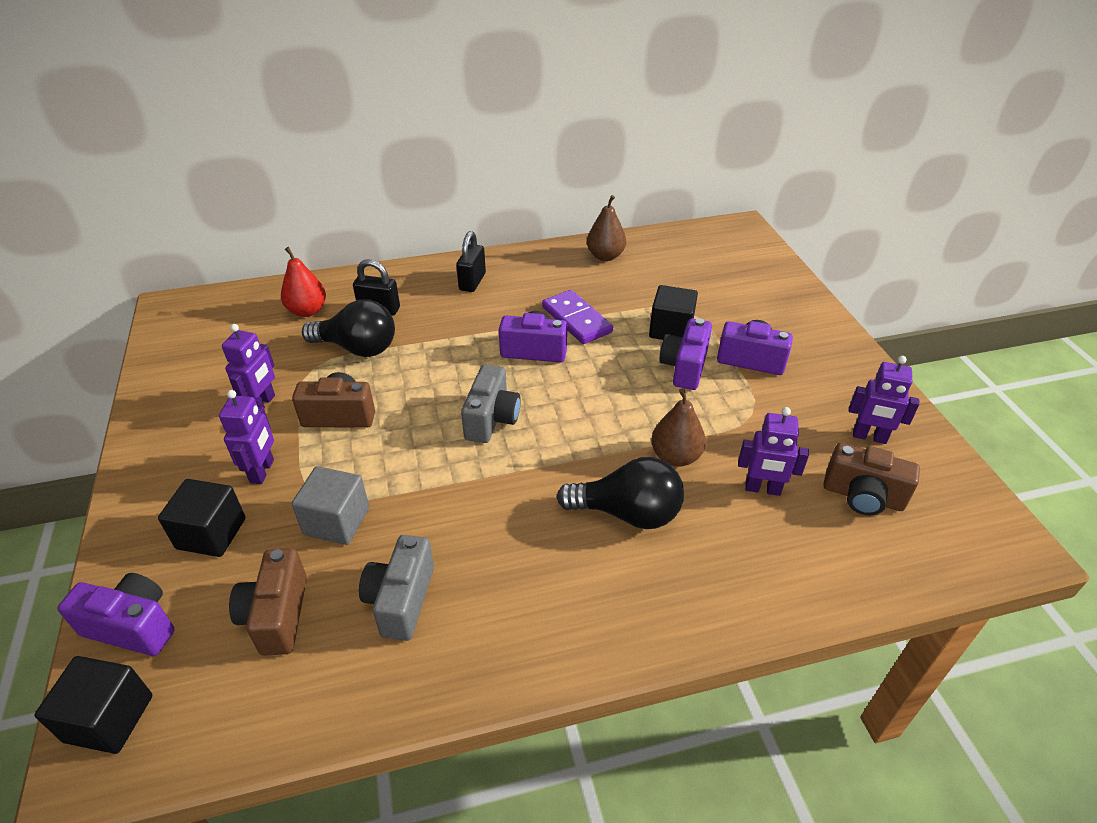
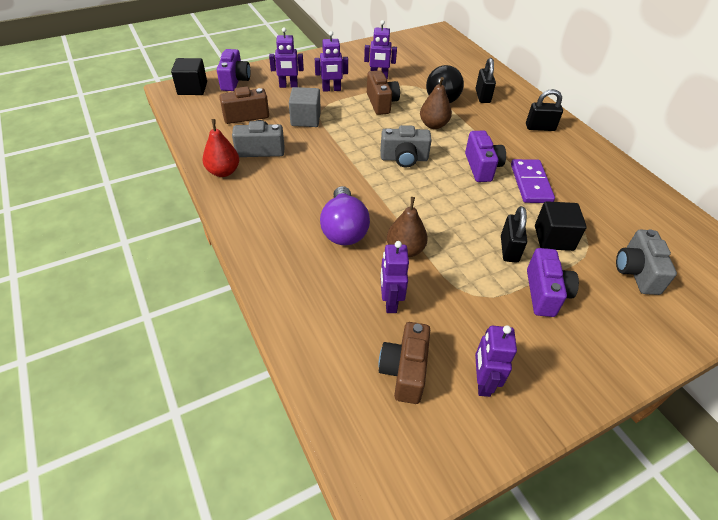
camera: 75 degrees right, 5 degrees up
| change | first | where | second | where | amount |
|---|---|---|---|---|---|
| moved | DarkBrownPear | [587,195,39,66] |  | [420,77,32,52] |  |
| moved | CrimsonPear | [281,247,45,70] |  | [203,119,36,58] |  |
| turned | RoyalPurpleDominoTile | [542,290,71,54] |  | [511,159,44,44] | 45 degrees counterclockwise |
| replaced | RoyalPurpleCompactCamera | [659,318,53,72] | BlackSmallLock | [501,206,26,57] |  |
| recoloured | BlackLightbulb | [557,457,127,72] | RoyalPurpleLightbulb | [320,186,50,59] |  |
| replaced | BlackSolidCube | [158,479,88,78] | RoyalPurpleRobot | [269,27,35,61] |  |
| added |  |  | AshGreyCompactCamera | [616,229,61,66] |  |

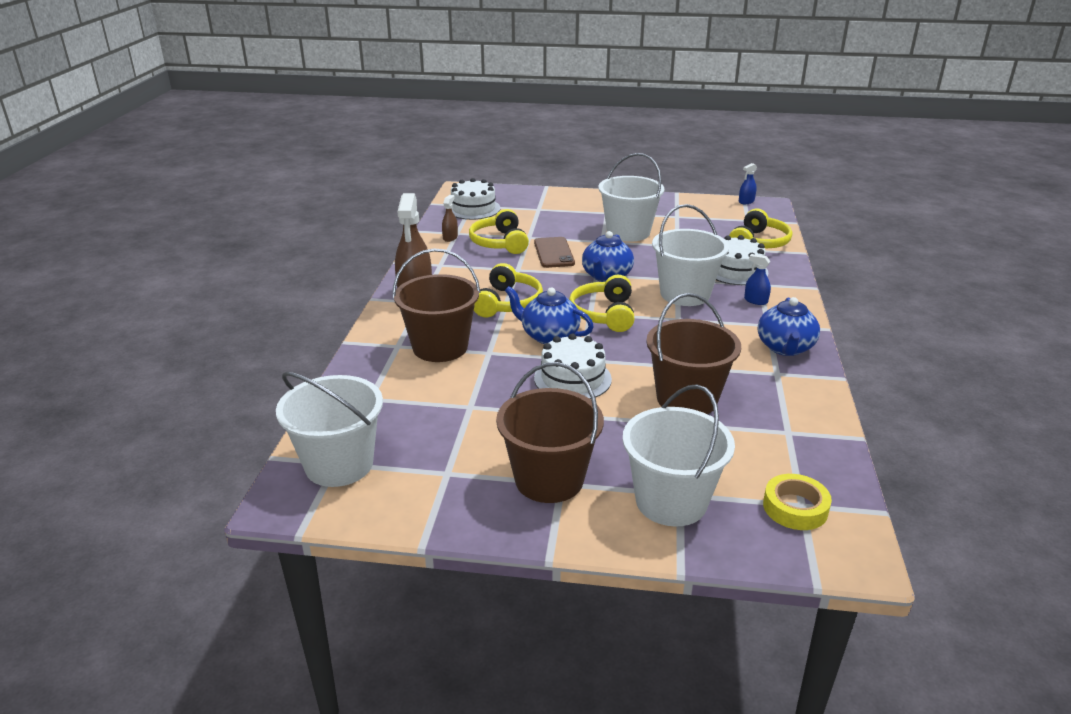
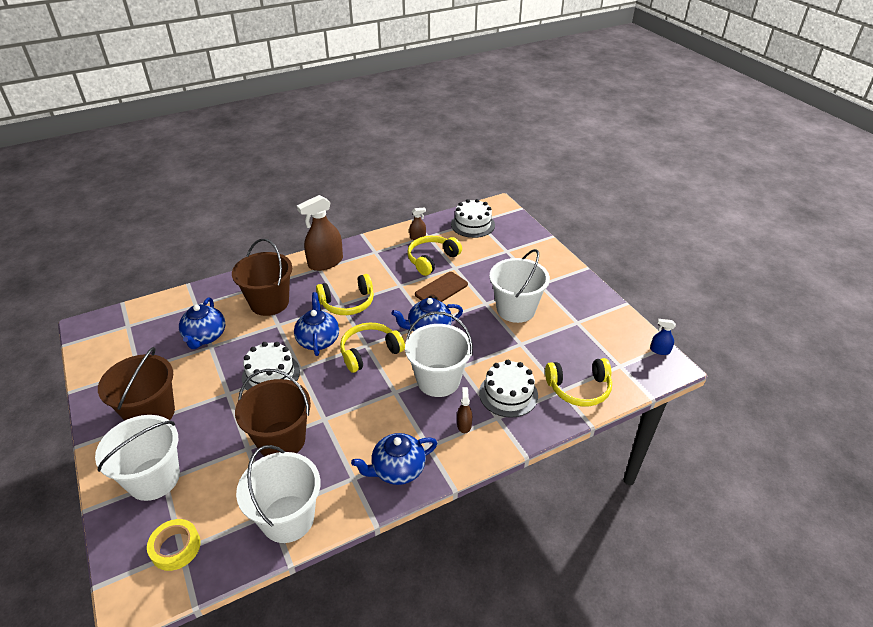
camera: 55 degrees right, 10 degrees up
| change | first | where | second | where | amount |
|---|---|---|---|---|---|
| recoloured | BlueSprayBottle | [744,254,27,51] | DarkBrownSprayBottle | [457,387,15,46] |  |
| moved | WhiteSandBucket | [276,372,107,115] |  | [236,445,85,98] |  |
| added |  |  | BlueTeapot | [179,297,46,52] |  |

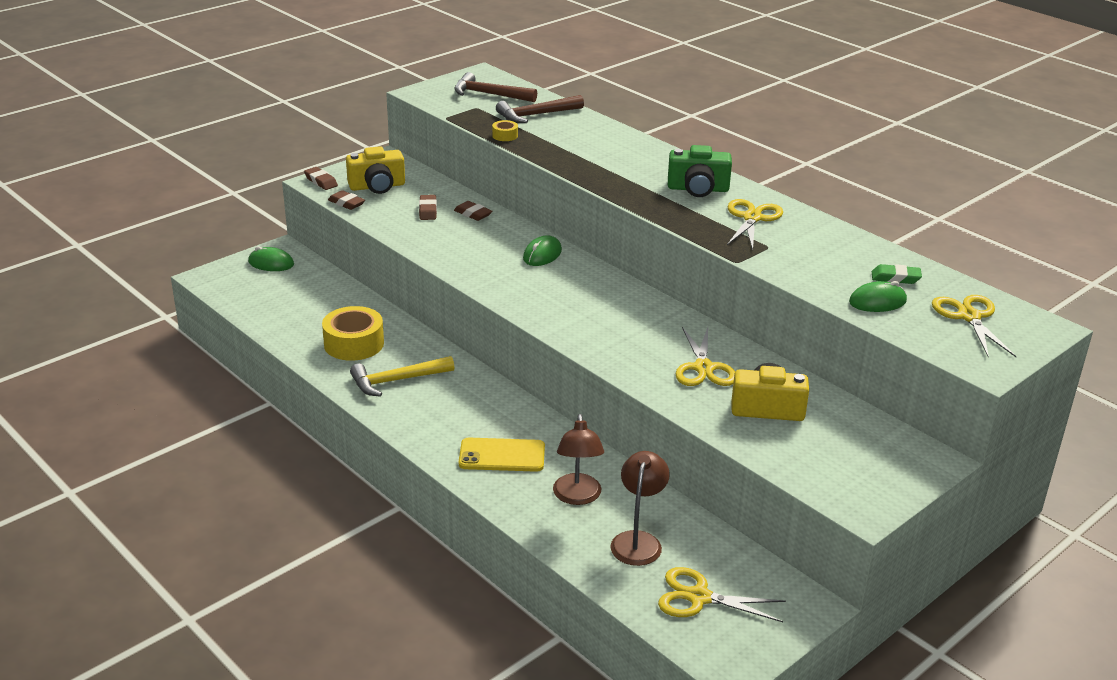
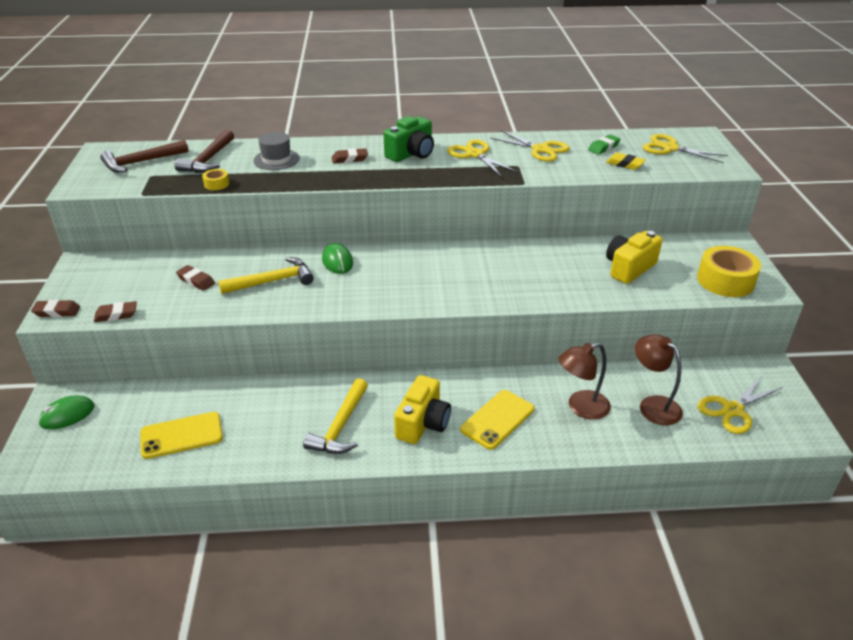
camera: 50 degrees left, 5 degrees up
| change | first | where | second | where | amount |
|---|---|---|---|---|---|
| moved | YellowCompactCamera | [346,146,59,48] |  | [394,375,57,69] |  |
| moved | DarkBrownPencilEraser | [454,201,38,20] |  | [332,148,36,15] |  |
| replaced | LeafGreenComputerMouse | [849,281,58,31] | YellowPencilEraser | [606,153,40,17] |  |
| moved | YellowRollOfTape | [322,306,62,55] |  | [697,246,64,51] |  |
| moved | YellowShears | [675,327,60,59] |  | [490,130,80,32] |  |
| turned | DarkBrownDeskLamp | [553,414,51,91] |  | [558,343,53,77] | 120 degrees clockwise |
| added |  |  | AshGreyHat | [253,132,47,38] |  |
| added |  |  | YellowClawHammer | [218,257,96,37] |  |
| added |  |  | YellowPhone | [140,412,83,47] |  |

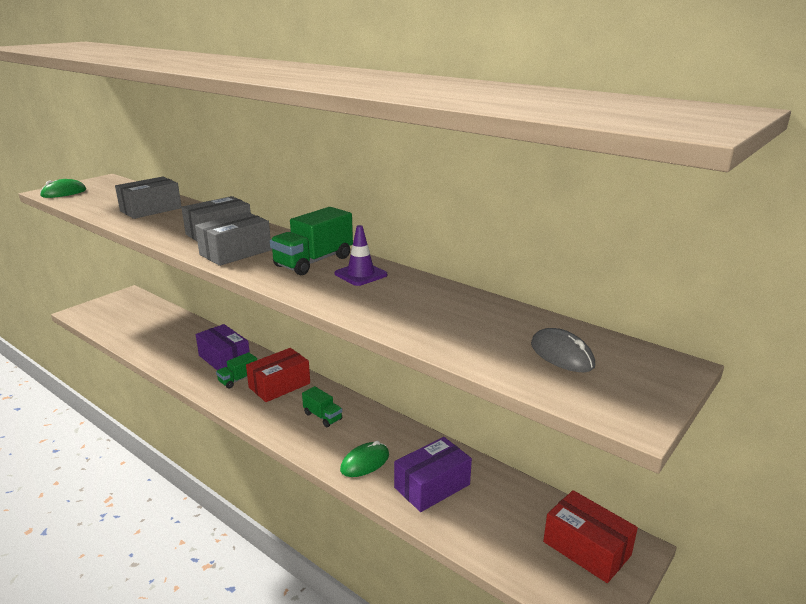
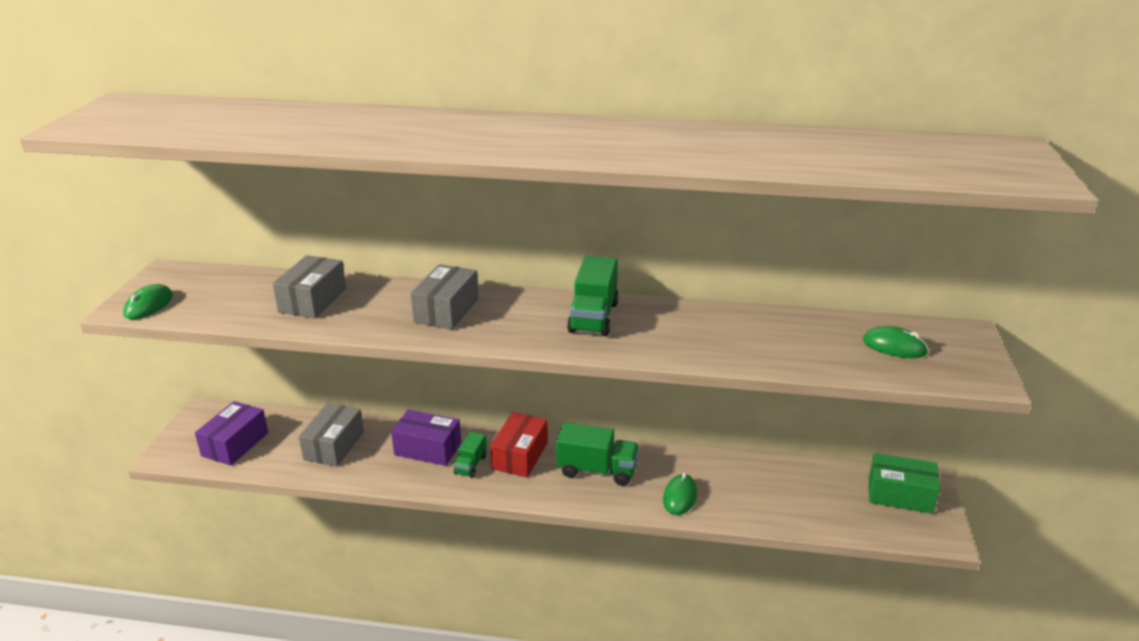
camera: 30 degrees left, 5 degrees up
| change | first | where | second | where | amount |
|---|---|---|---|---|---|
| moved | AshGreyPackage | [195,212,77,54] |  | [299,403,65,64] |  |
| removed | RoyalPurpleRoadCone | [335,225,52,61] |  |  |  |
| recoloured | AshGreyComputerMouse | [531,328,64,44] | LeafGreenComputerMouse | [863,326,66,32] |  |
| resized | LeafGreenLorry | [302,386,40,41] |  | [556,422,83,64] | x1.74 |
| moved | RoyalPurplePackage | [394,437,78,75] |  | [195,401,73,65] |  |
| recoloured | CrimsonPackage | [543,490,95,93] | LeafGreenPackage | [869,453,71,61] |  |

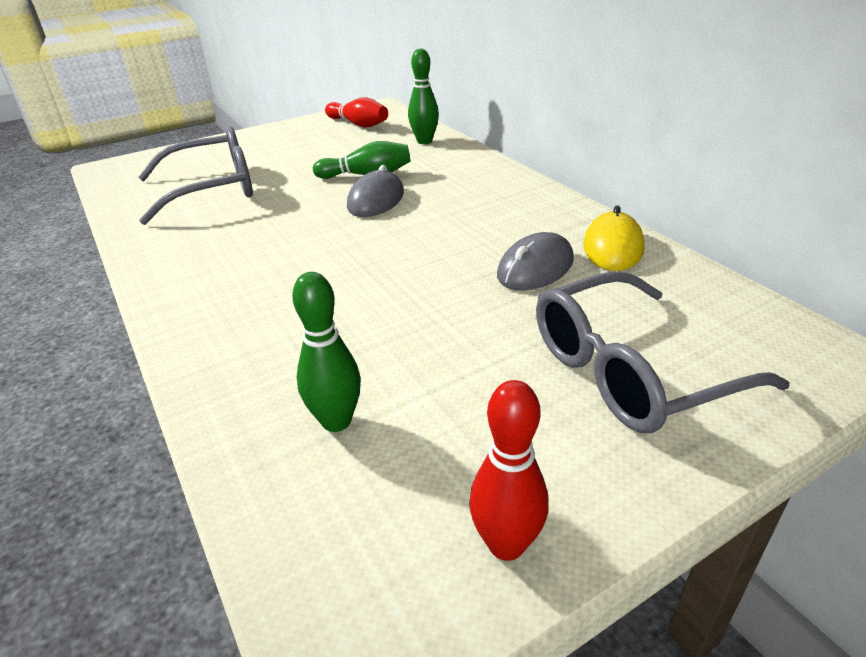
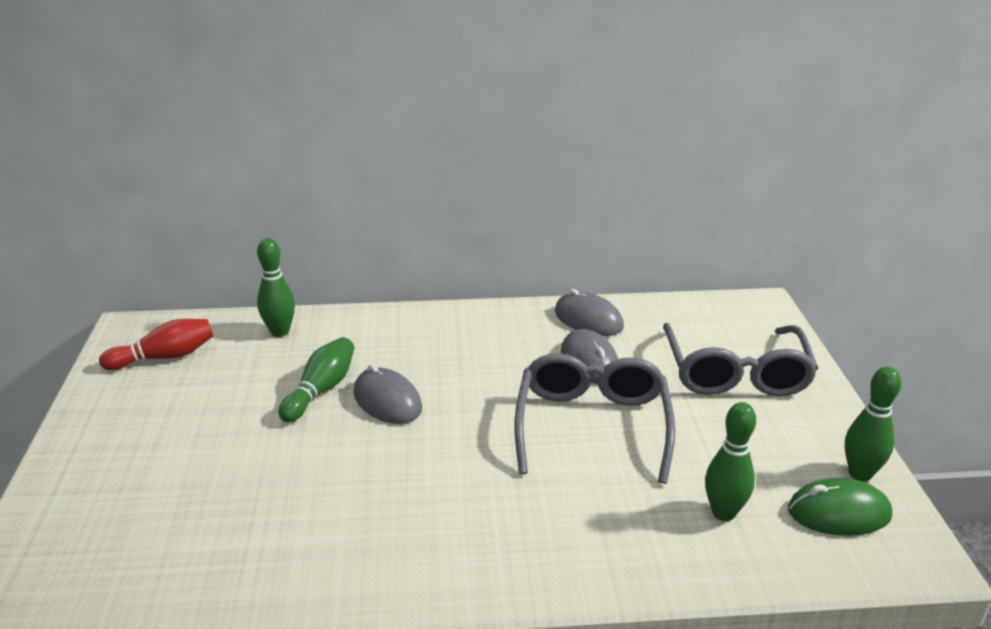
camera: 65 degrees left, 5 degrees down
| change | first | where | second | where | amount |
|---|---|---|---|---|---|
| moved | AshGreySpectacles | [138,126,115,99] |  | [515,353,160,131] |  |
| recoloured | YellowComputerMouse | [583,205,62,66] | AshGreyComputerMouse | [555,289,69,47] |  |
| recoloured | CrimsonBowlingPin | [469,380,79,181] | LeafGreenBowlingPin | [844,367,57,114] |  |
| added |  |  | LeafGreenComputerMouse | [788,478,104,58] |  |

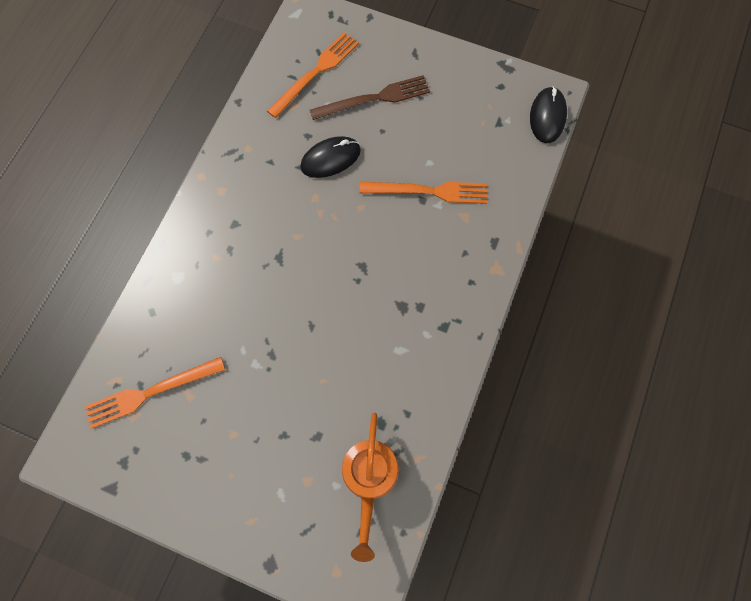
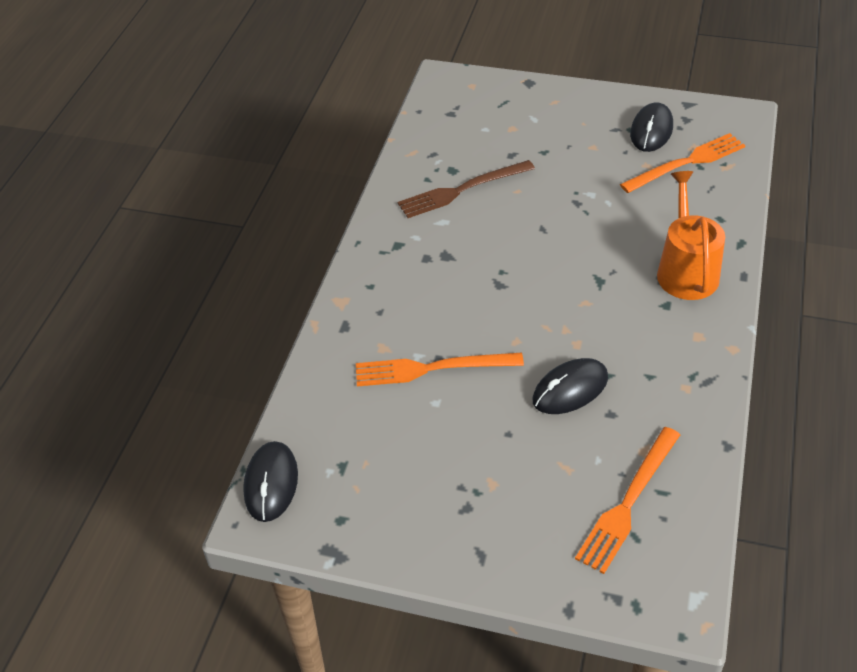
camera: 175 degrees right, 25 degrees down
| change | first | where | second | where | amount |
|---|---|---|---|---|---|
| moved | DarkBrownTableFork | [310,75,120,45] |  | [398,160,137,58] |  |
| moved | OrangeWateringPot | [342,413,57,149] |  | [657,171,68,129] |  |
| added |  |  | BlackComputerMouse | [630,102,43,50] |  |

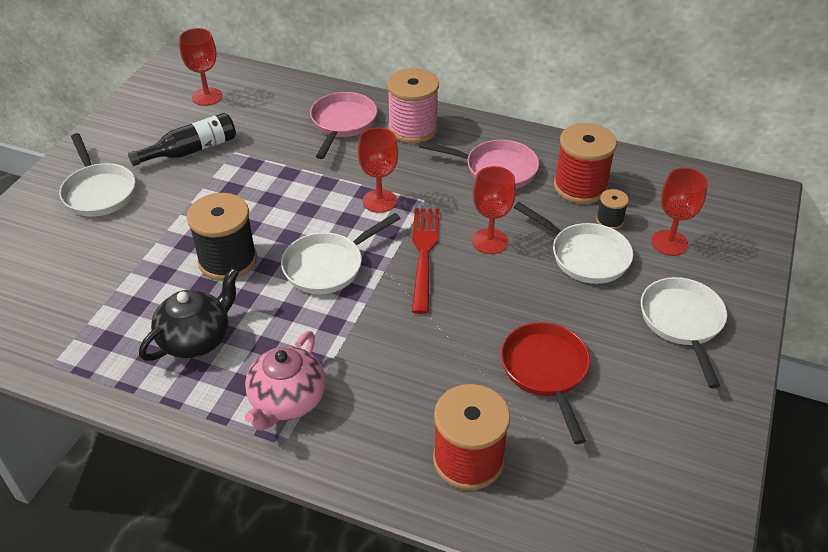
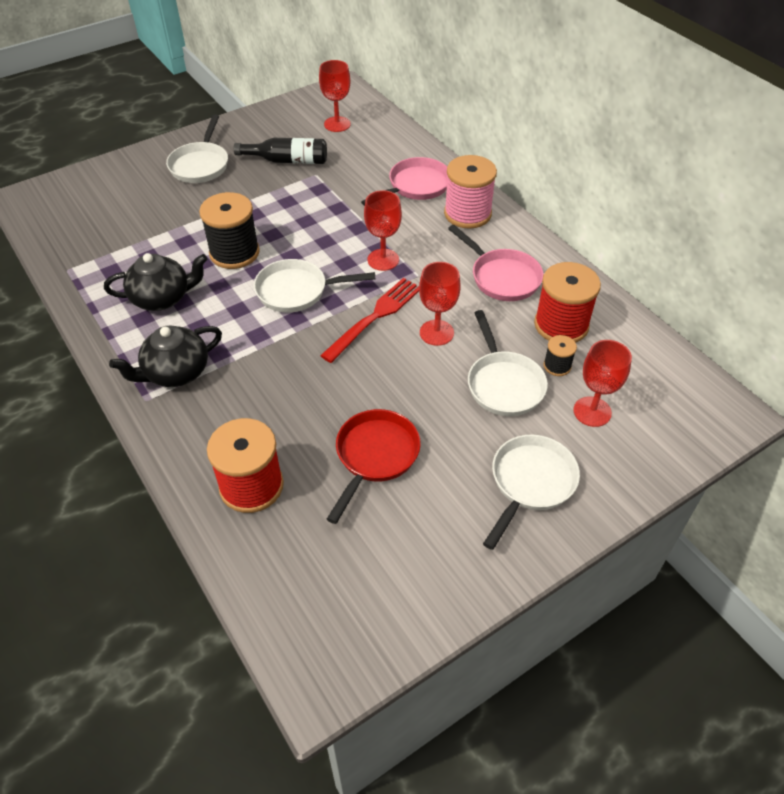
camera: 35 degrees right, 5 degrees up
| change | first | where | second | where | amount |
|---|---|---|---|---|---|
| recoloured | RosyTeapot | [245,331,81,100] | BlackTeapot | [109,325,113,62] |  |

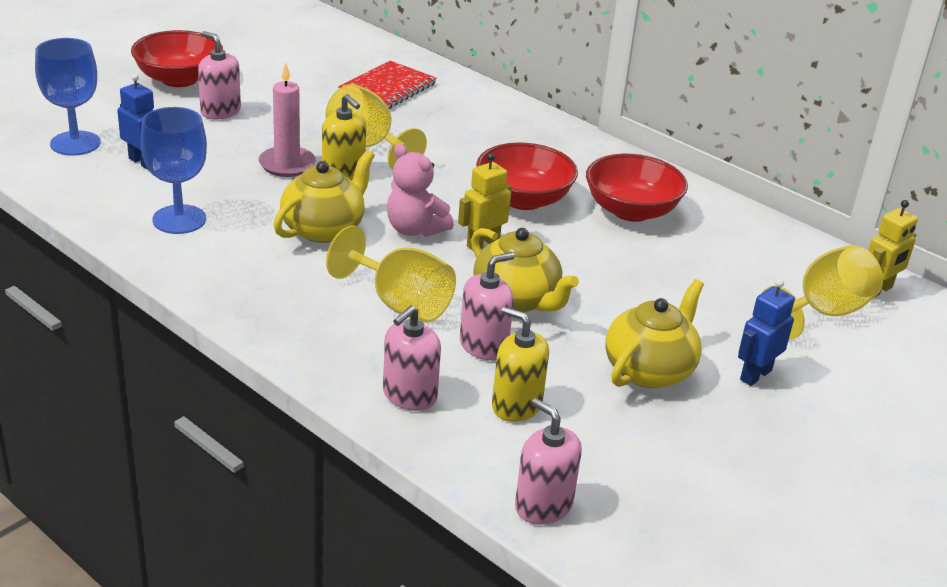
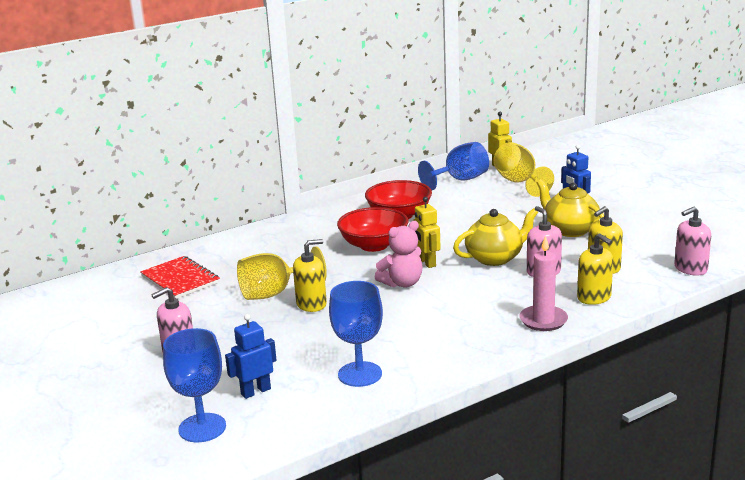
camera: 70 degrees left, 10 degrees down
| change | first | where | second | where | amount |
|---|---|---|---|---|---|
| removed | CrimsonServingBowl | [131,30,92,57] |  |  |  |
| moved | RosyCandle | [258,63,58,114] |  | [519,235,49,96] |  |
| removed | YellowTeapot | [274,150,101,93] |  |  |  |
| removed | YellowGoblet | [326,226,130,96] |  |  |  |
| recoloured | RosyPumpBottle | [383,305,58,106] | YellowPumpBottle | [577,234,36,71] |  |
| added |  |  | BlueGoblet | [418,142,71,48] |  |

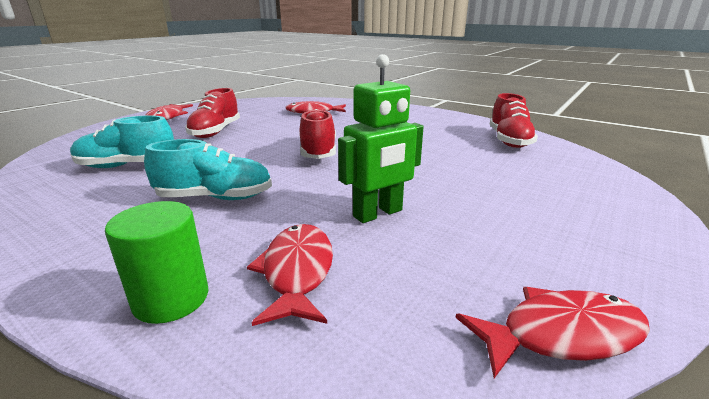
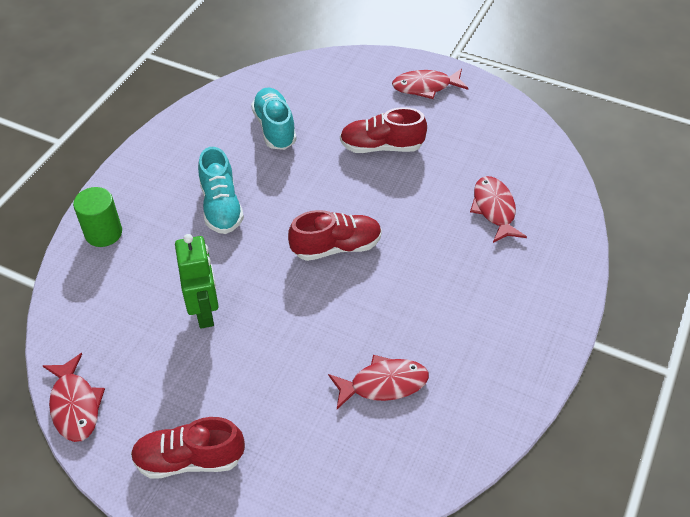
camera: 80 degrees right, 25 degrees up
| change | first | where | second | where | amount |
|---|---|---|---|---|---|
| turned | LeafGreenRobot | [338,54,86,169] |  | [175,234,44,94] | 150 degrees counterclockwise |
| moved | CrimsonSneaker | [490,93,48,55] |  | [131,417,114,62] |  |
| moved | CrimsonFish | [247,224,86,102] |  | [328,355,101,54] |  |

